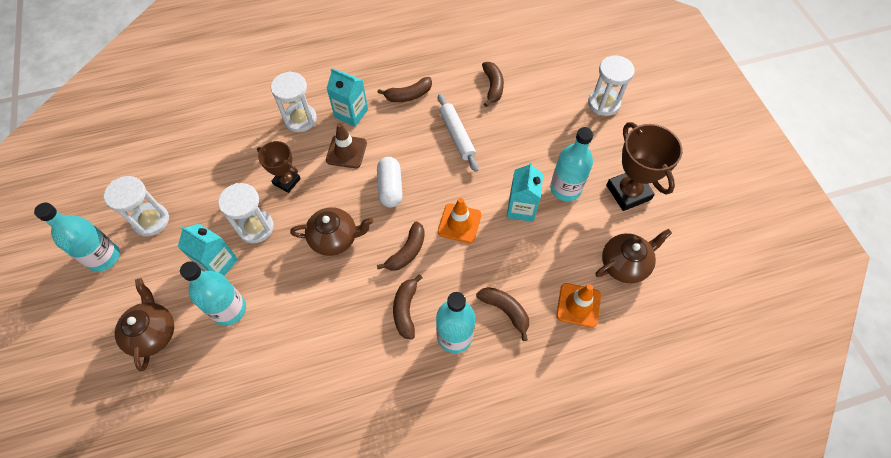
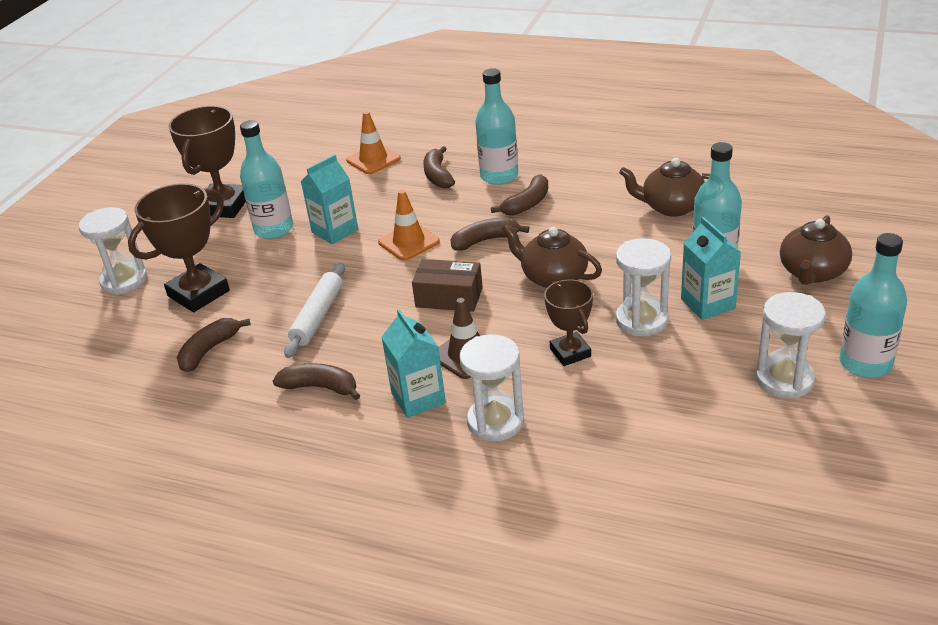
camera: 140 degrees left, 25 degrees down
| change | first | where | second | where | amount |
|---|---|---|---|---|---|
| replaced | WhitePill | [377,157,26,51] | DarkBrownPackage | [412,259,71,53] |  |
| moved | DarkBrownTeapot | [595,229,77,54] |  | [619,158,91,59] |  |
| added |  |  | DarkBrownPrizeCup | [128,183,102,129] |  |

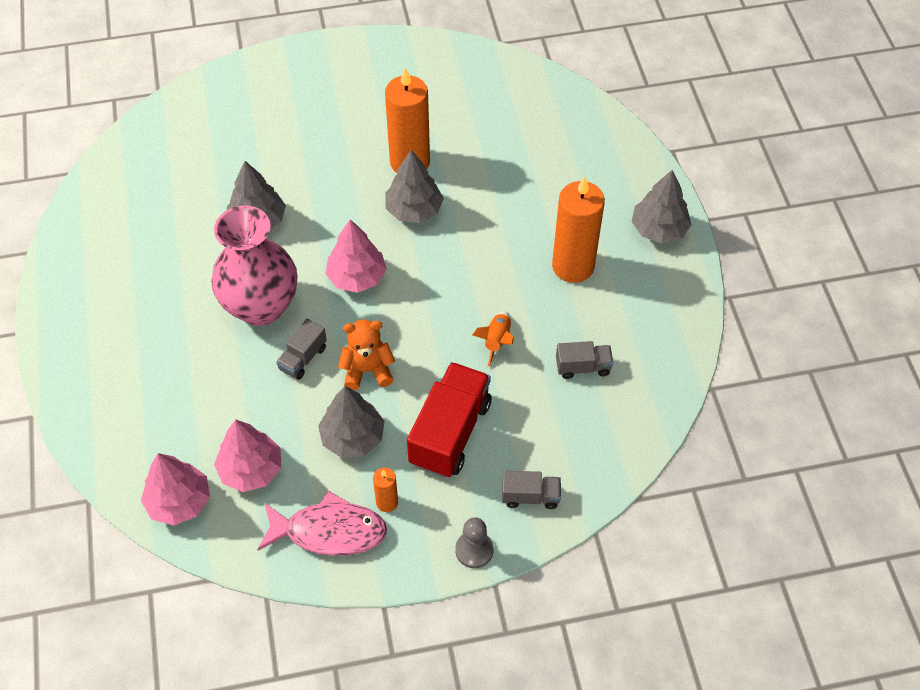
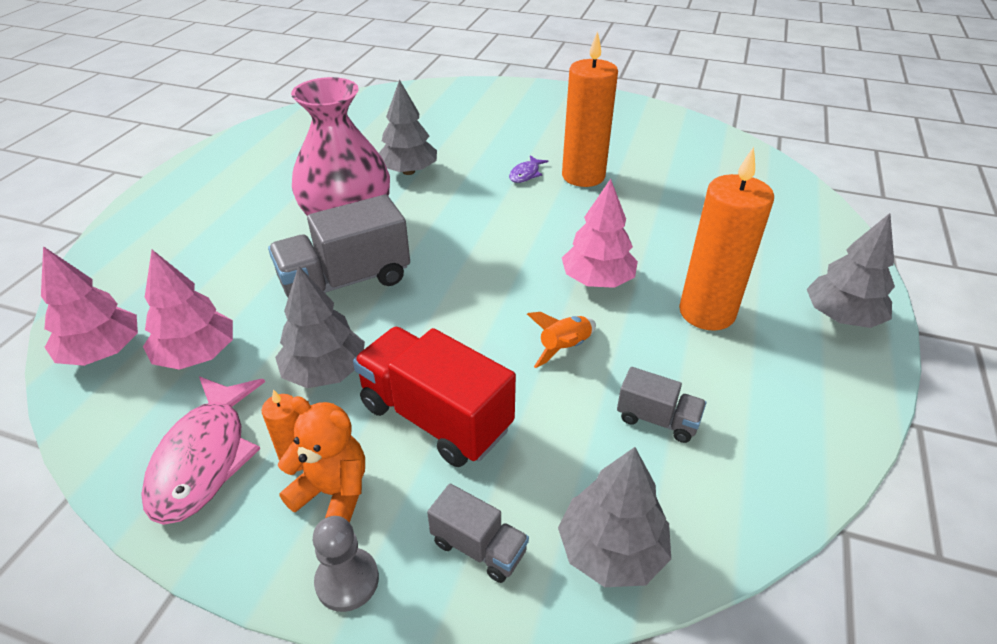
camera: 30 degrees right, 15 degrees down
| change | first | where | second | where | amount |
|---|---|---|---|---|---|
| moved | AshGreyFirTree | [385,150,59,73] |  | [558,447,113,140] |  |
| moved | RosyFirTree | [325,219,62,74] |  | [562,179,76,109] |  |
| resized | AshGreyLorry | [276,319,51,61] |  | [268,194,142,103] | x1.94 |
| moved | OrangeTeddyBear | [338,320,57,70] |  | [278,396,87,127] |  |
| turned | CrimsonLorry | [407,362,84,116] |  | [353,327,163,140] | 105 degrees counterclockwise |
| turned | RosyFish | [257,491,130,65] |  | [141,376,124,149] | 60 degrees clockwise |
| added |  |  | RoyalPurpleFish | [509,155,40,28] |  |

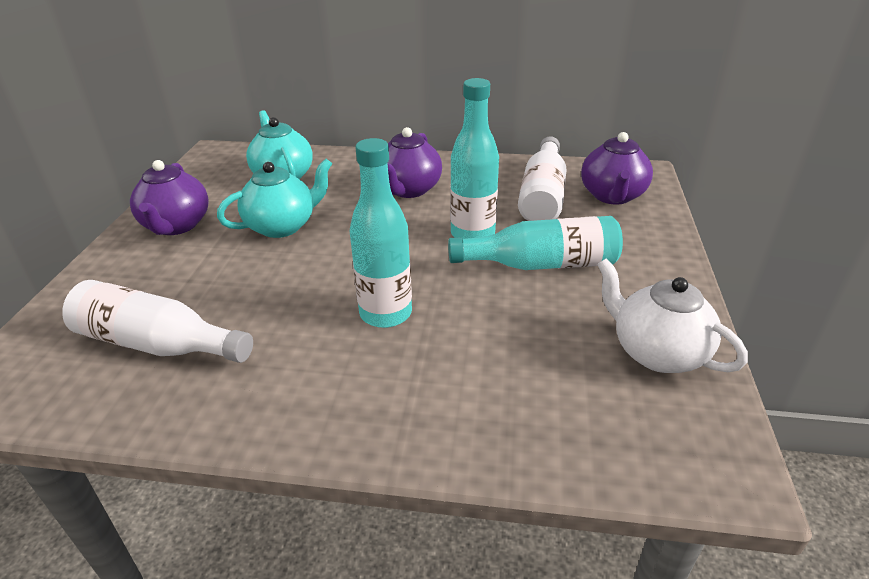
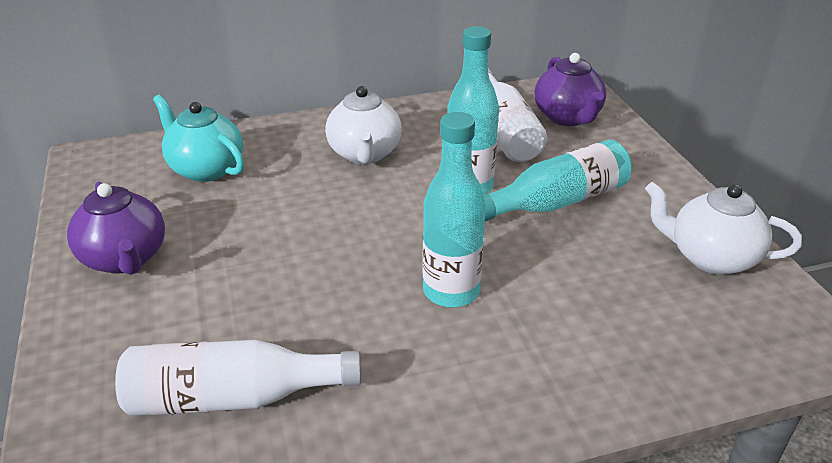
camera: 25 degrees left, 0 degrees up
| change | first | where | second | where | amount |
|---|---|---|---|---|---|
| recoloured | RoyalPurpleTeapot | [387,127,55,71] | WhiteTeapot | [325,86,77,78] |  |
| removed | TurquoiseTeapot | [217,158,115,80] |  |  |  |

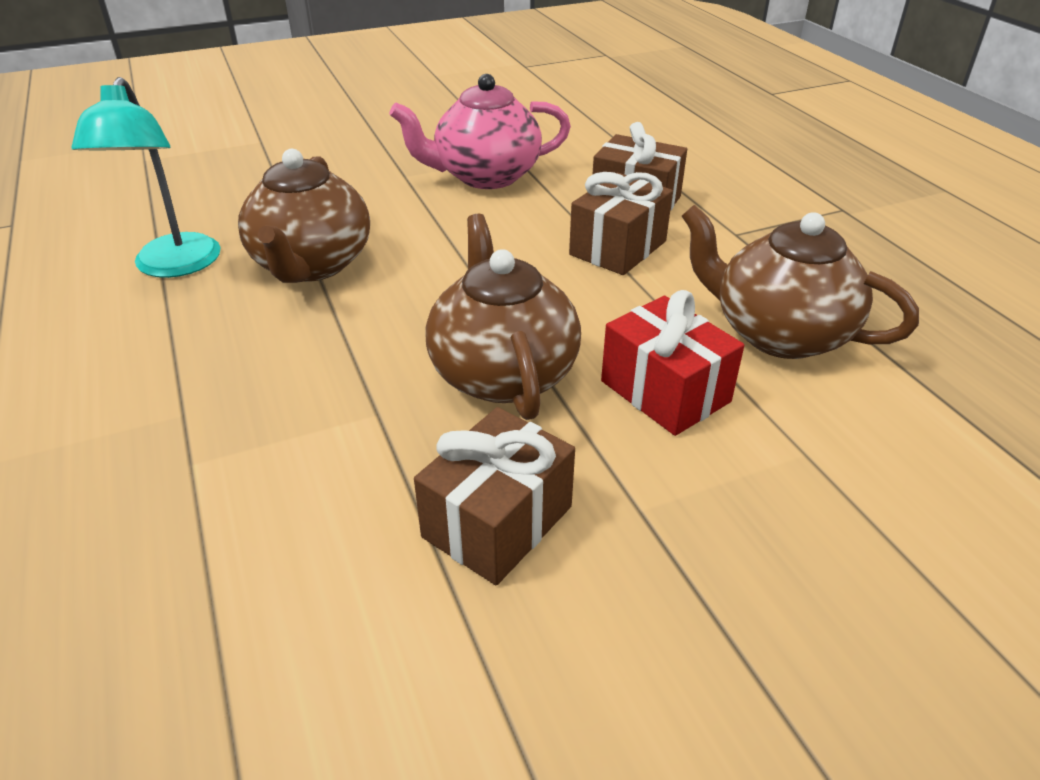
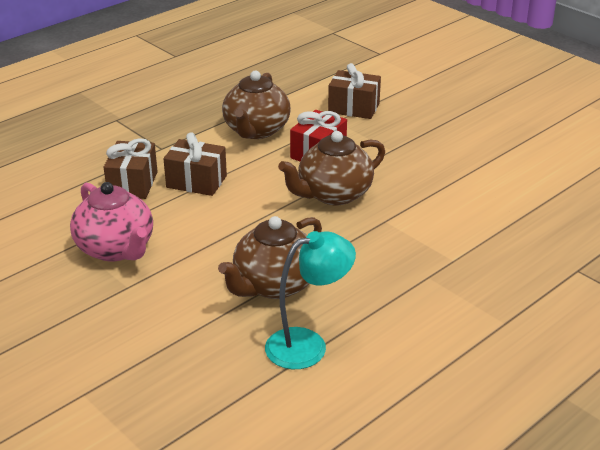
camera: 110 degrees left, 5 degrees down
| change | first | where | second | where | amount |
|---|---|---|---|---|---|
| turned | DarkBrownTeapot | [238,149,132,134] |  | [218,216,104,83] | 150 degrees clockwise |
| moved | DarkBrownWrappedGift | [414,407,161,178] |  | [328,63,53,56] |  |

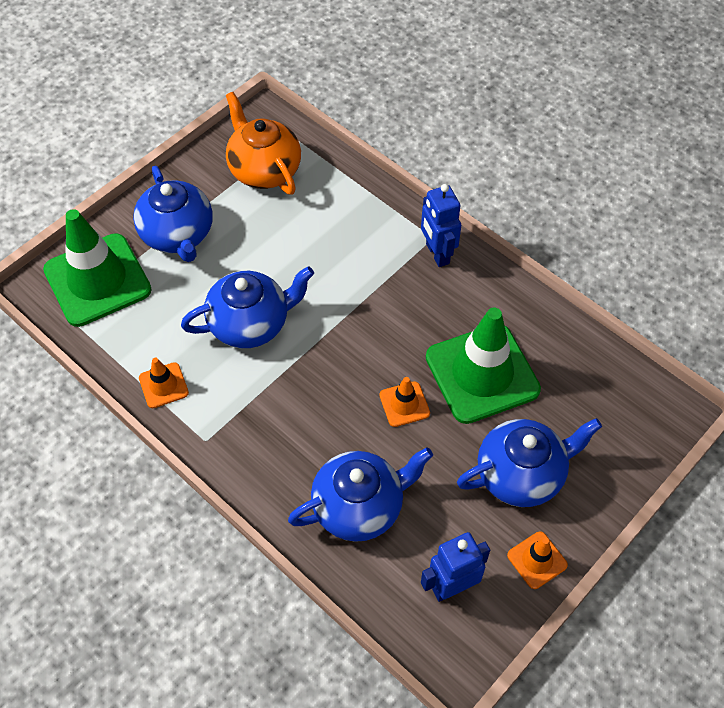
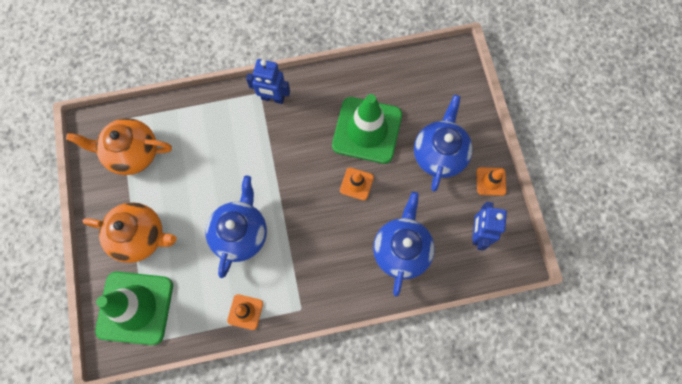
camera: 55 degrees left, 15 degrees up
| change | first | where | second | where | amount |
|---|---|---|---|---|---|
| recoloured | BlueTeapot | [133,166,80,96] | OrangeTeapot | [83,202,94,61] |  |

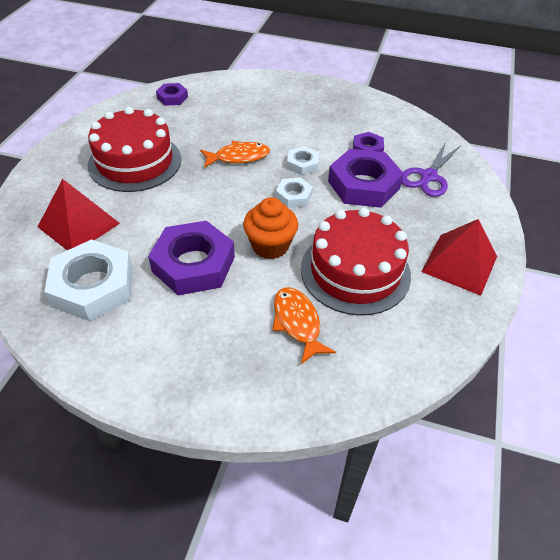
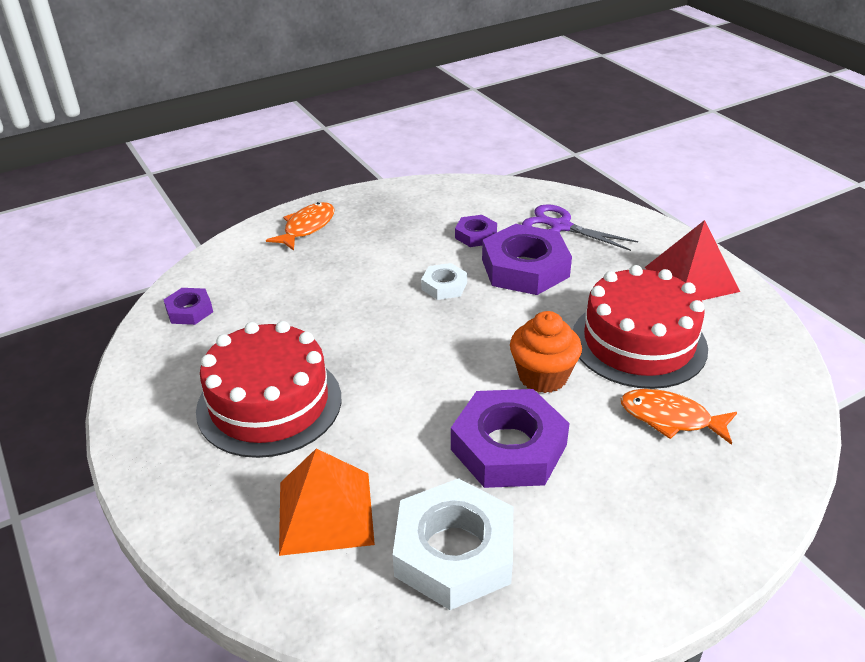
camera: 45 degrees left, 10 degrees down
| change | first | where | second | where | amount |
|---|---|---|---|---|---|
| moved | OrangeFish | [200,141,70,27] |  | [266,202,69,49] |  |
| turned | RoyalPurpleShears | [402,142,58,55] |  | [522,204,116,47] | 135 degrees clockwise |
| removed | WhiteHexNut | [276,177,37,31] |  |  |  |
| recoloured | CrimsonPyramid | [38,179,82,71] | OrangePyramid | [279,448,96,108] |  |

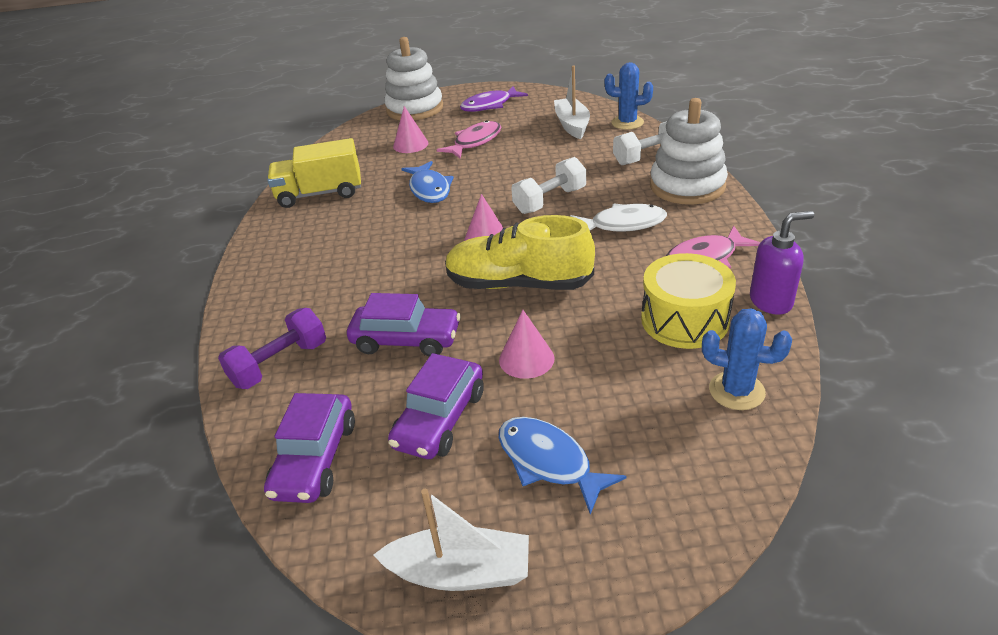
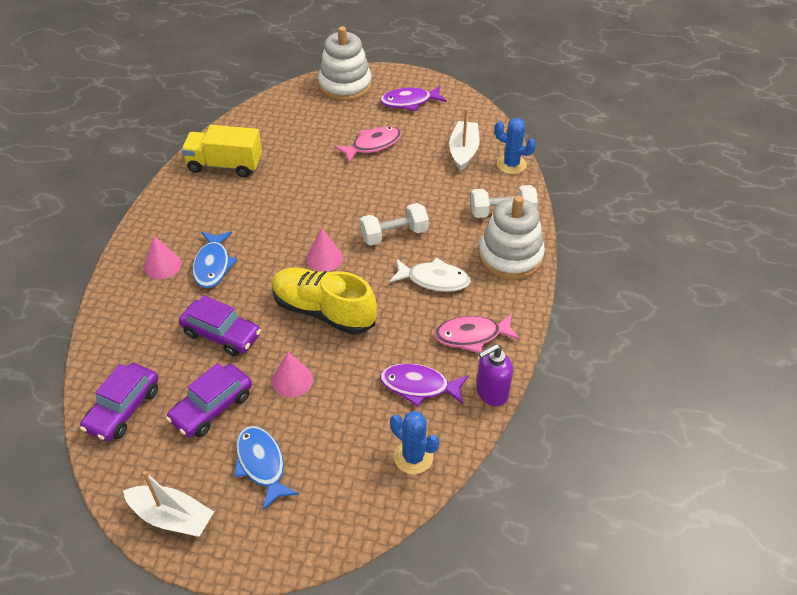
camera: 15 degrees right, 10 degrees up
| change | first | where | second | where | amount |
|---|---|---|---|---|---|
| moved | RosySolidCone | [393,106,35,47] |  | [144,236,38,43] |  |
| moved | BlueFish | [401,161,53,42] |  | [192,231,45,57] |  |
| turned | RoyalPurplePumpBottle | [750,211,64,104] |  | [476,344,37,62] | 150 degrees clockwise |
| replaced | YellowDrum | [641,253,95,96] | RoyalPurpleFish | [380,363,89,44] |  |
| removed | RoyalPurpleDumbbell | [218,308,108,81] |  |  |  |

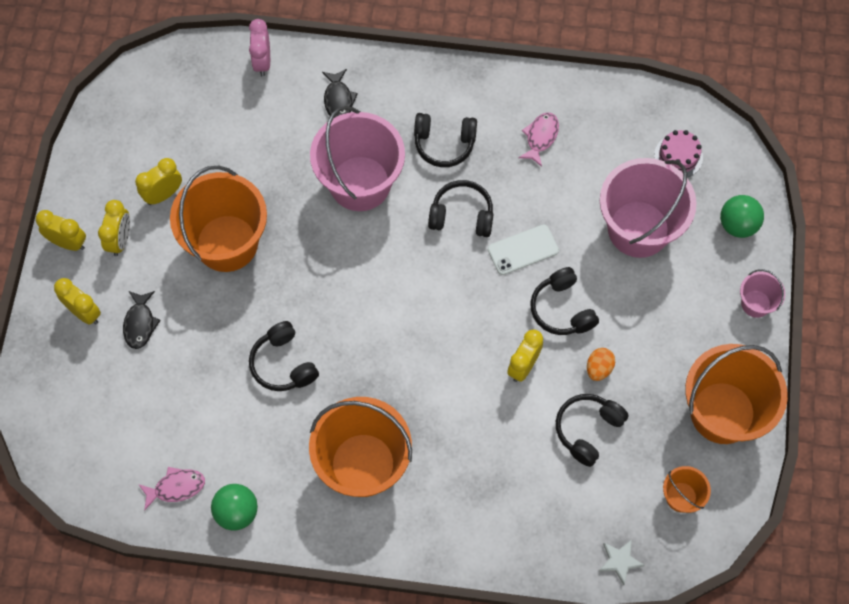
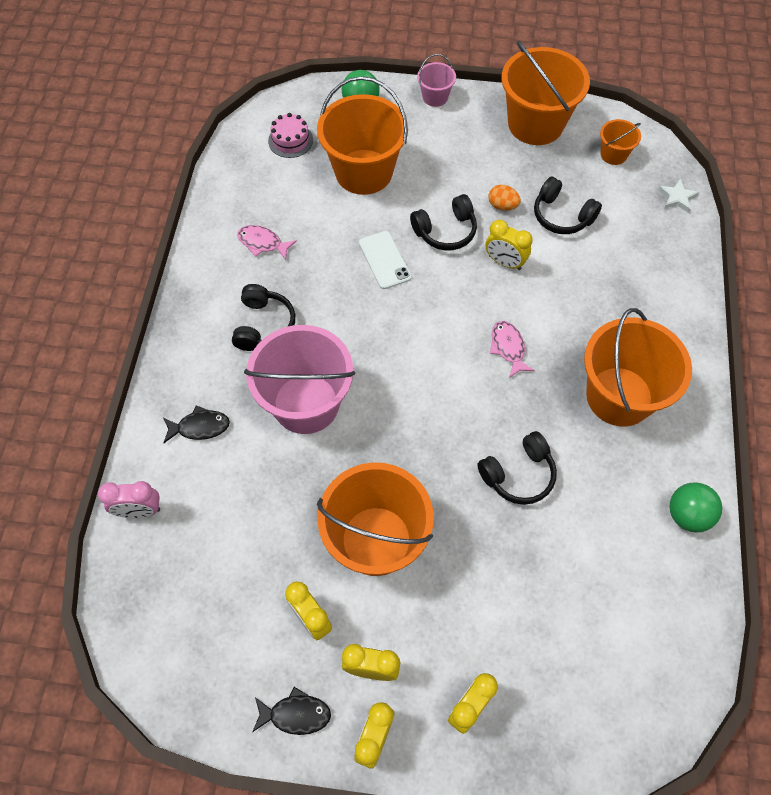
camera: 90 degrees left, 5 degrees down
| change | first | where | second | where | amount |
|---|---|---|---|---|---|
| recoloured | RosySandBucket | [600,158,96,100] | OrangeSandBucket | [317,76,91,119] |  |
| removed | BlackHeadphones | [428,180,66,57] |  |  |  |
| moved | BlackFish | [123,291,38,58] |  | [253,687,78,48] |  |
| moved | RosyFish | [138,467,67,43] |  | [490,321,45,57] |  |

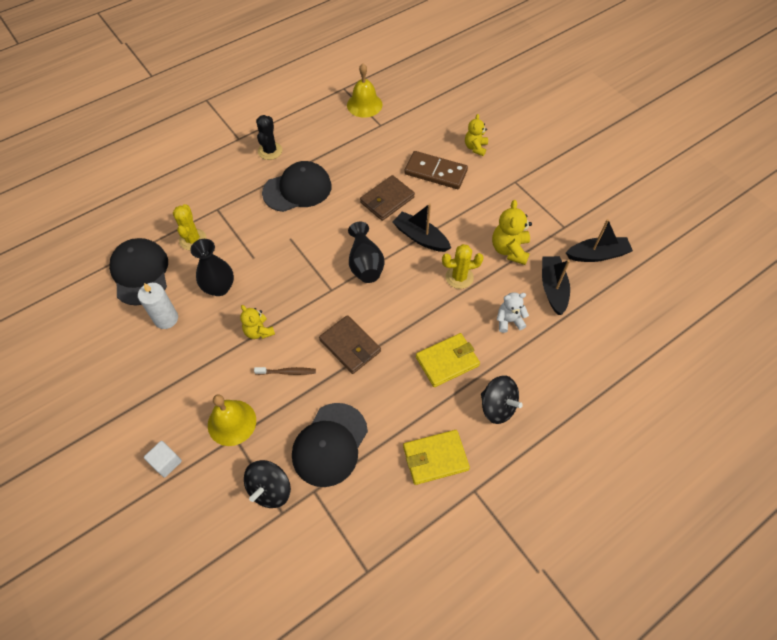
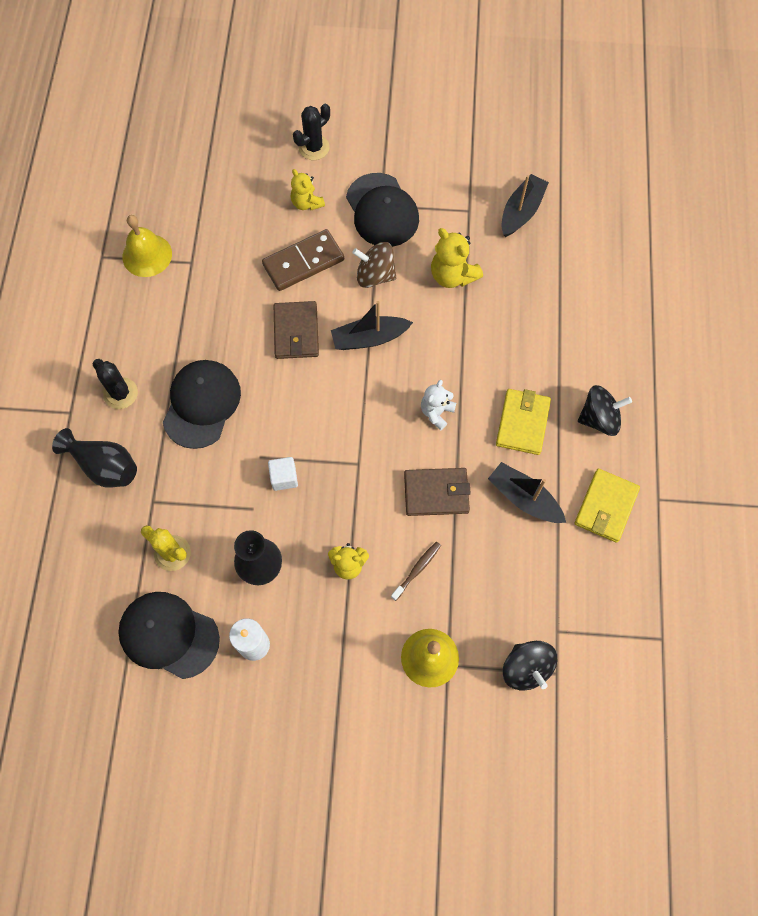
camera: 50 degrees left, 10 degrees up
| change | first | where | second | where | amount |
|---|---|---|---|---|---|
| moved | BlackVase | [348,222,36,61] |  | [52,428,85,59] |  |
| removed | YellowCactus | [442,244,42,45] |  |  |  |
| moved | BlackToyBoat | [542,256,28,59] |  | [488,462,78,61] |  |
| moved | WhiteTeddyBear | [497,292,32,41] |  | [421,380,35,50] |  |
| moved | BlackBaseballCap | [292,403,76,84] |  | [346,173,73,74] |  |
| moved | WhiteSolidCube | [144,441,38,36] |  | [268,457,30,34] |  |
| added |  |  | BlackCactus | [293,104,37,56] |  |
| added |  |  | DarkBrownWhirligig | [352,242,44,46] |  |

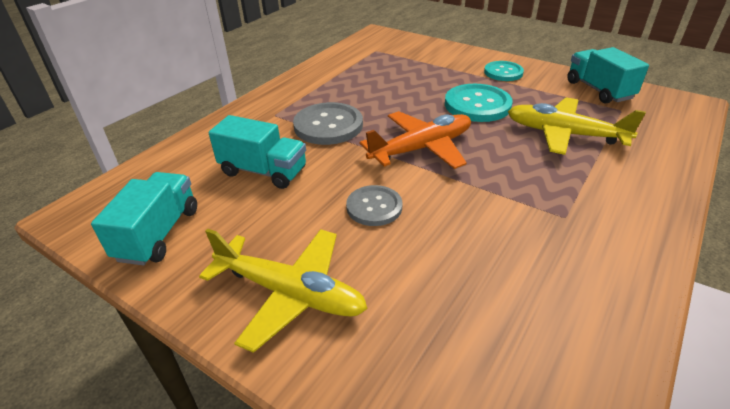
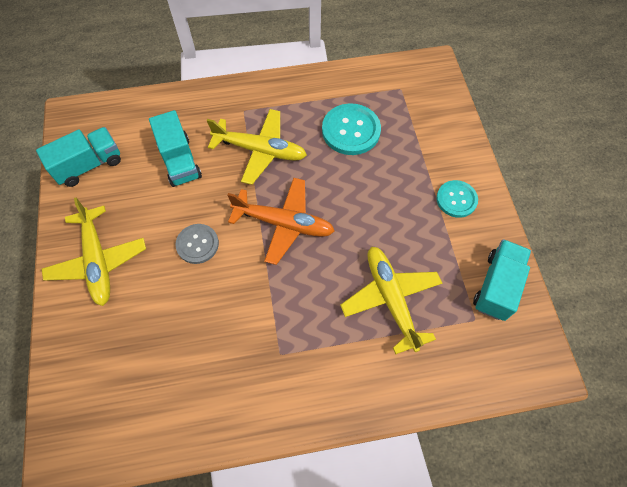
camera: 45 degrees right, 25 degrees up
| change | first | where | second | where | amount |
|---|---|---|---|---|---|
| moved | TurquoiseShirtButton | [445,84,68,38] |  | [322,103,59,52] |  |
| replaced | AshGreyShirtButton | [293,102,70,43] | YellowPlane | [207,109,100,76] |  |

